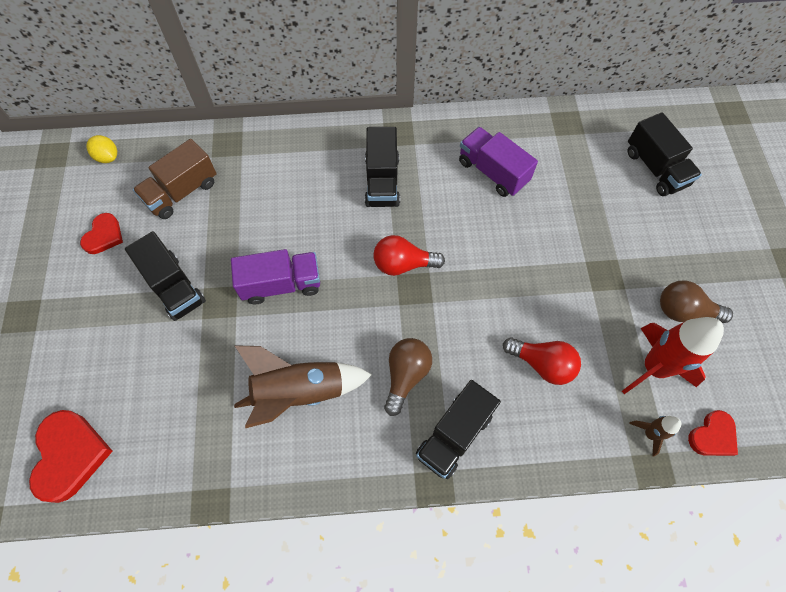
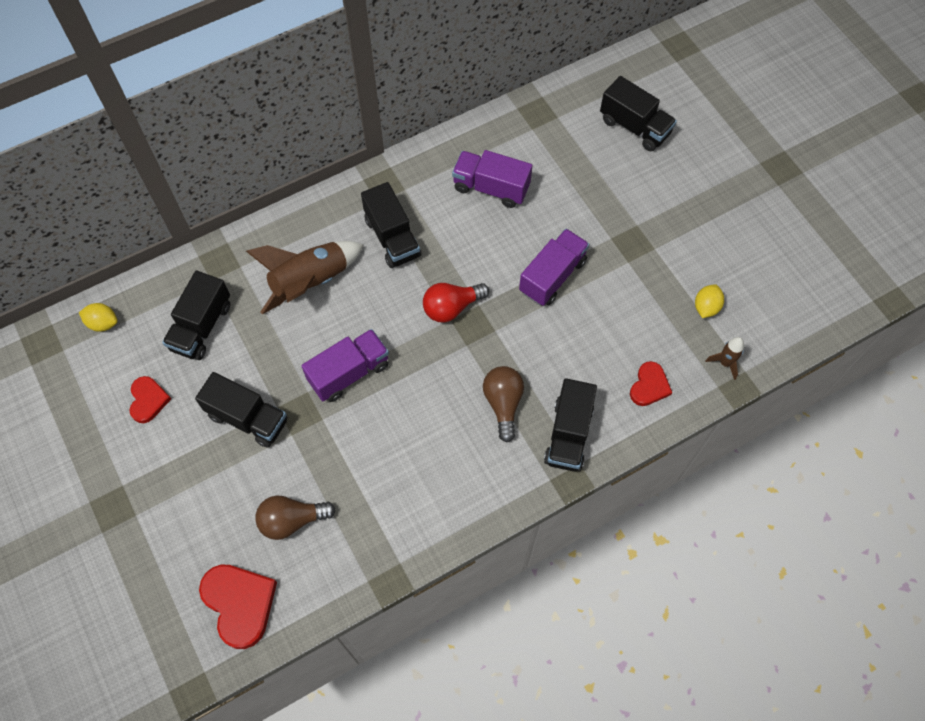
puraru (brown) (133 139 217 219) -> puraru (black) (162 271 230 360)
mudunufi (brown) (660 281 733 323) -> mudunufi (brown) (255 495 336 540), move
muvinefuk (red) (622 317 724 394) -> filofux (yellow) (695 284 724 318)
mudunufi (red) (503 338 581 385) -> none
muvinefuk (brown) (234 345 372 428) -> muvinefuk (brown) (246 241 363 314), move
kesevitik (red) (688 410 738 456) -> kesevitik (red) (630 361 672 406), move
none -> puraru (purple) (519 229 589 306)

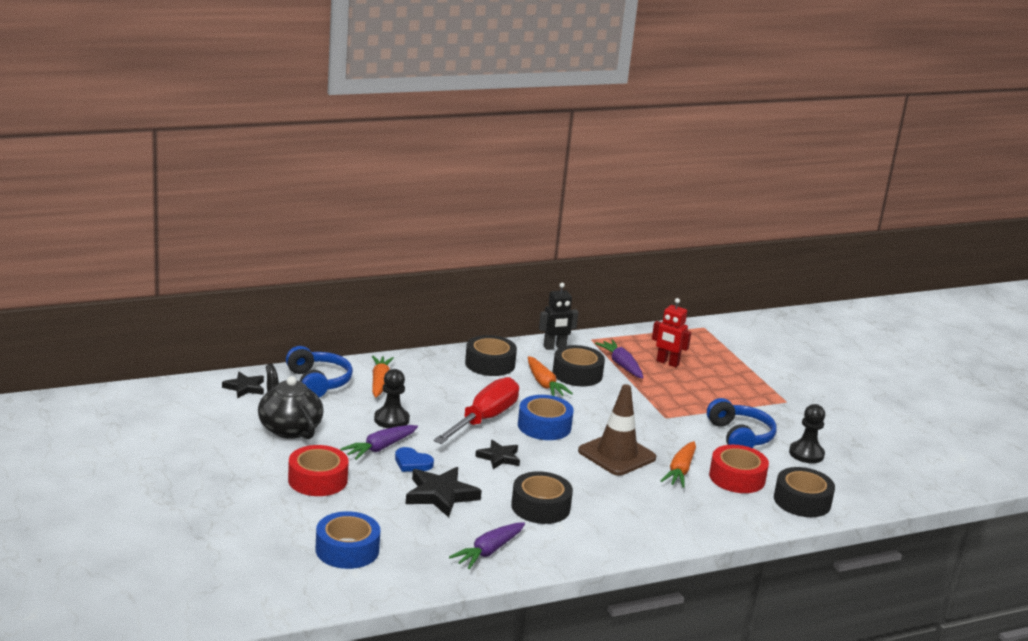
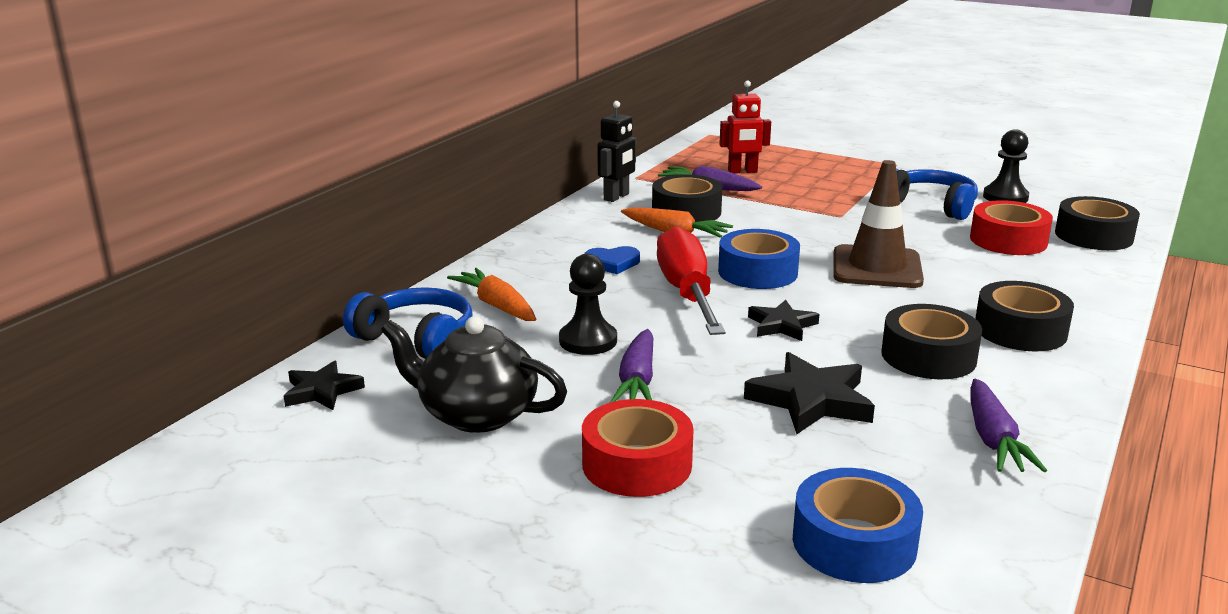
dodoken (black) (465 335 517 376) -> dodoken (black) (975 281 1074 351), move
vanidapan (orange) (661 441 696 488) -> none
kesevitik (blue) (395 447 434 472) -> kesevitik (blue) (584 246 640 274), move

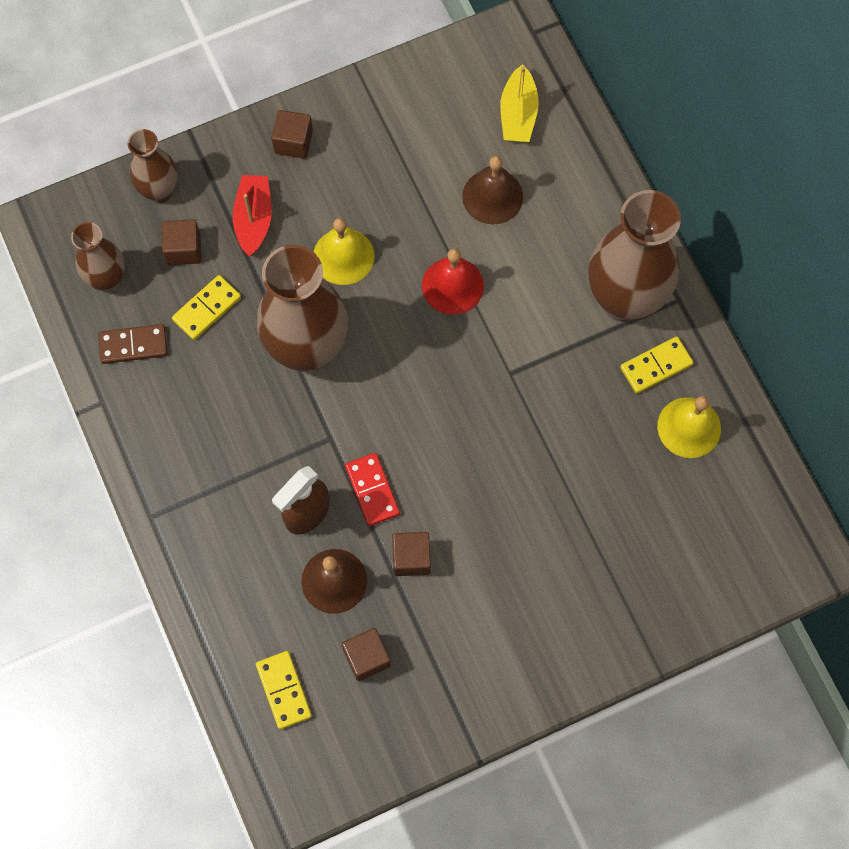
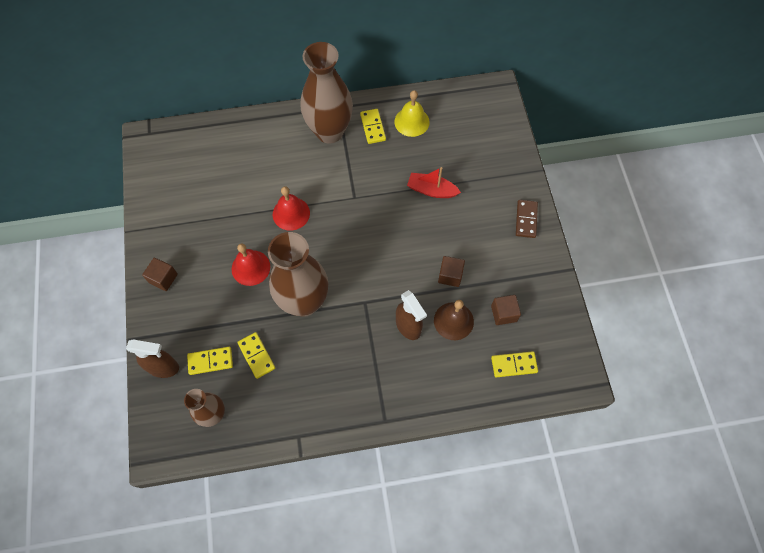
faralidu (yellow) (500 64 539 142) -> none
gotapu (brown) (127 129 178 203) -> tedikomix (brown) (126 339 179 378)
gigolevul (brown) (462 156 523 224) -> none
faralidu (red) (233 175 272 256) -> faralidu (red) (407 167 461 198), move
gigolevul (yellow) (314 218 374 285) -> gigolevul (red) (232 243 270 286)
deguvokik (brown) (162 219 201 265) -> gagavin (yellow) (187 347 233 375)
gagavin (brown) (98 324 167 364) -> gagavin (brown) (516 200 538 238), move
gagavin (red) (345 453 400 526) -> none

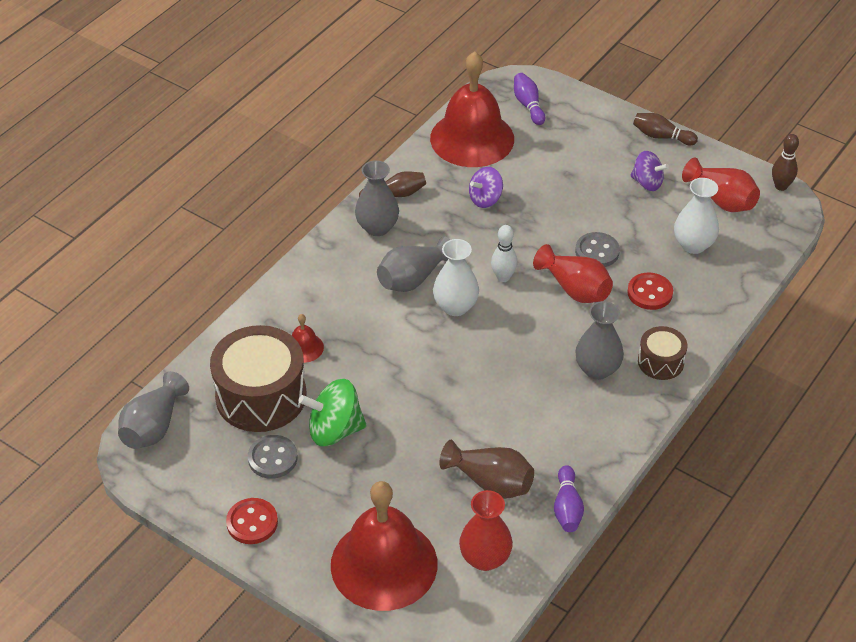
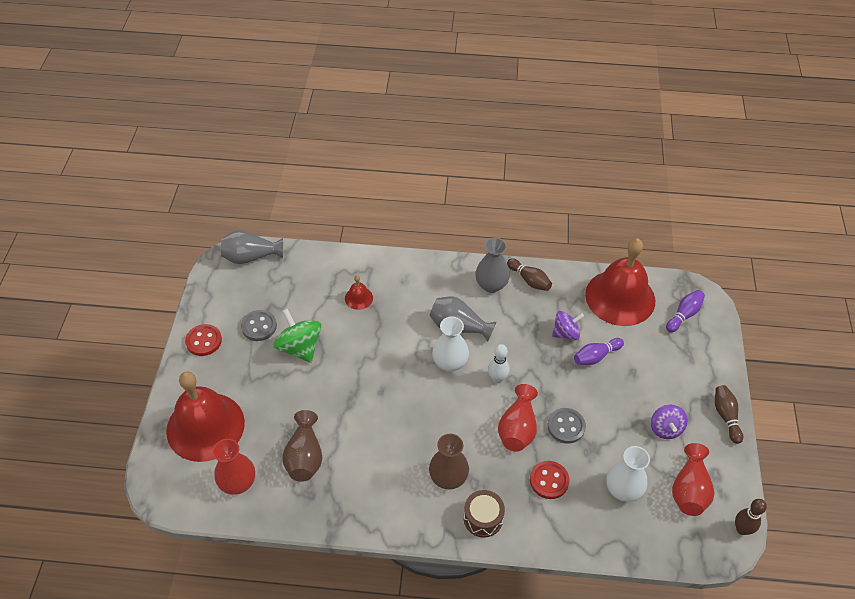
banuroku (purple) (469 167 503 208) -> banuroku (purple) (552 311 584 340), 135 degrees clockwise
gotapu (grey) (575 301 624 380) -> gotapu (brown) (429 434 469 489)
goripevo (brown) (210 325 307 432) -> none
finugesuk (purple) (554 465 584 532) -> finugesuk (purple) (574 338 624 365), move

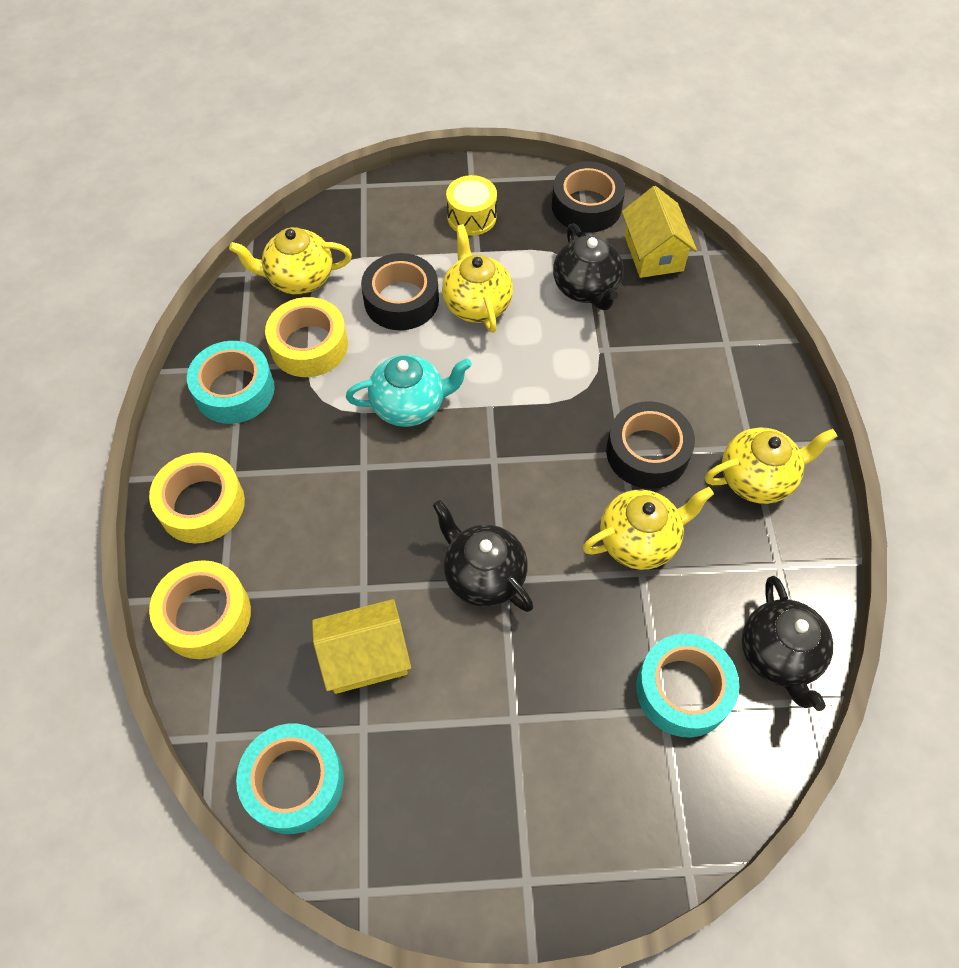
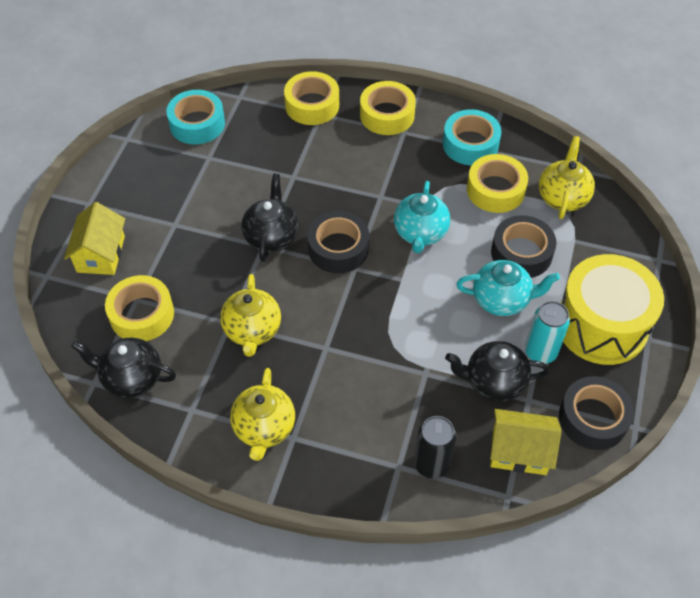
goripevo (yellow) (446 175 497 236) -> goripevo (yellow) (561 254 664 365), x2.03
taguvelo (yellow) (442 224 513 333) -> taguvelo (turquoise) (456 260 560 316)
dodoken (black) (606 401 695 489) -> dodoken (black) (307 211 369 274), move
taguvelo (black) (433 500 534 612) -> taguvelo (black) (241 174 298 262), 60 degrees counterclockwise
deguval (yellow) (312 599 411 694) -> deguval (yellow) (64 202 125 275), move
dodoken (turquoise) (636 633 739 737) -> dodoken (yellow) (105 275 174 341)
none -> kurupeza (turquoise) (525 301 570 364)
none -> kurupeza (black) (414 416 456 479)

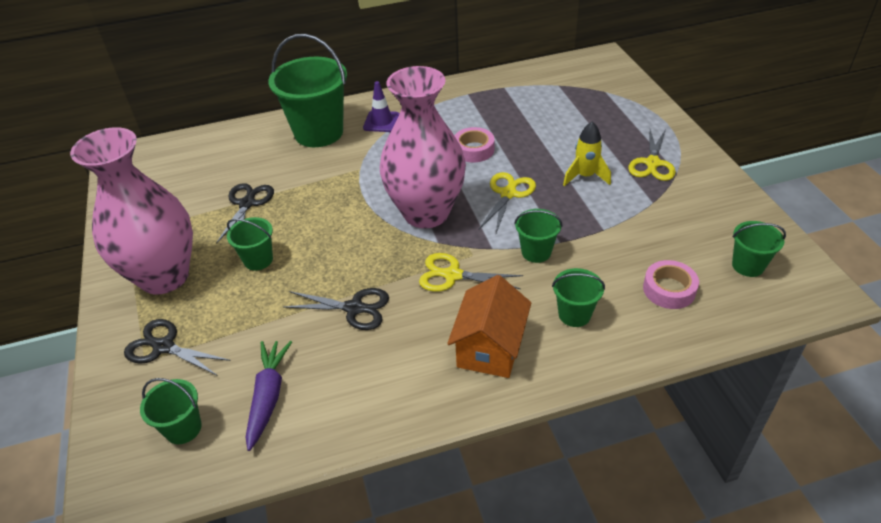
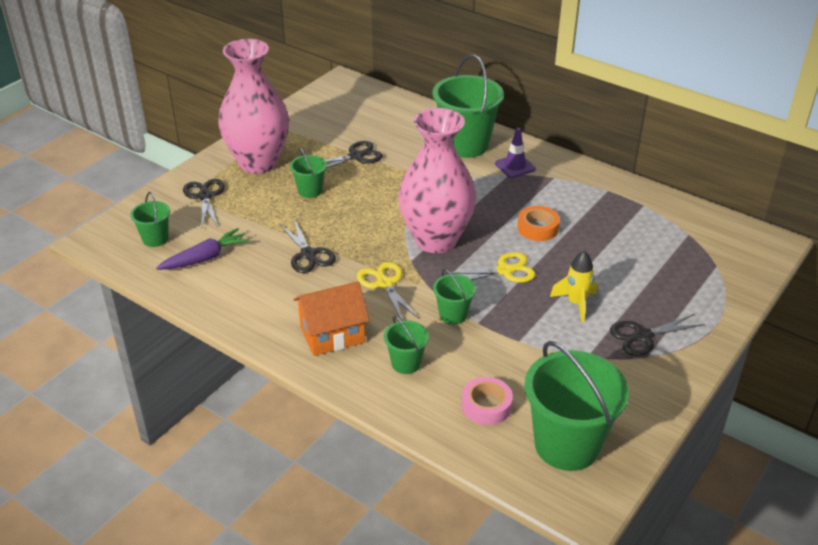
dodoken (pink) (455 127 494 163) -> dodoken (orange) (518 206 560 241)
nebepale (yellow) (628 129 676 181) -> nebepale (black) (610 314 705 356)
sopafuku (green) (732 221 786 277) -> sopafuku (green) (524 341 629 471), x2.04

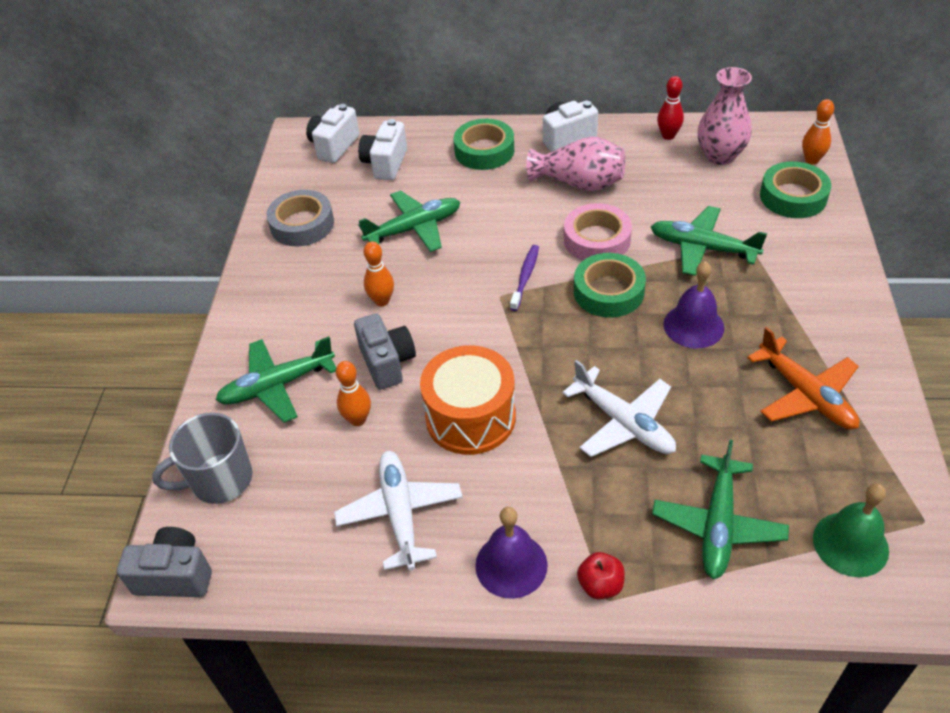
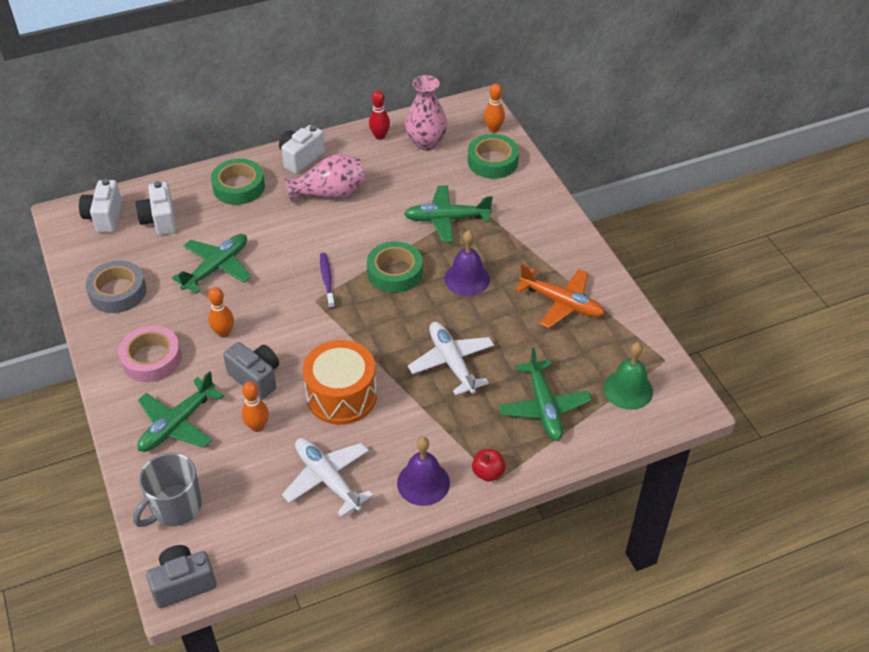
dodoken (pink) (564 203 632 261) -> dodoken (pink) (118 325 182 382), move
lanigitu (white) (562 360 676 457) -> lanigitu (white) (408 322 494 396), 135 degrees counterclockwise

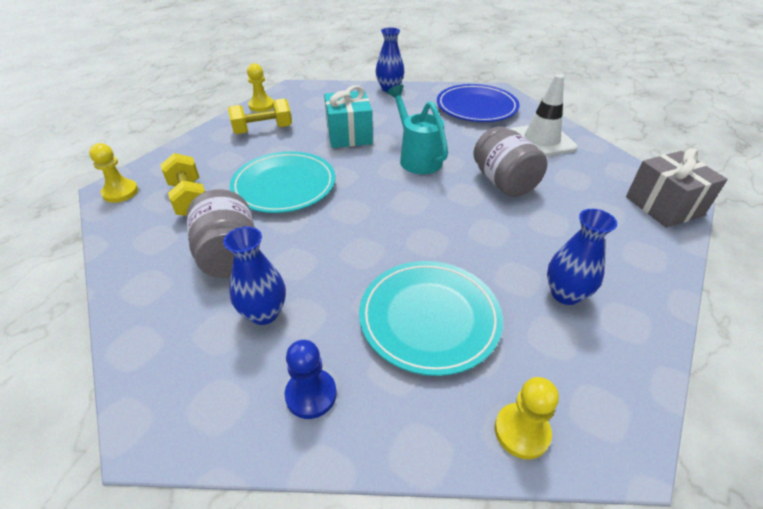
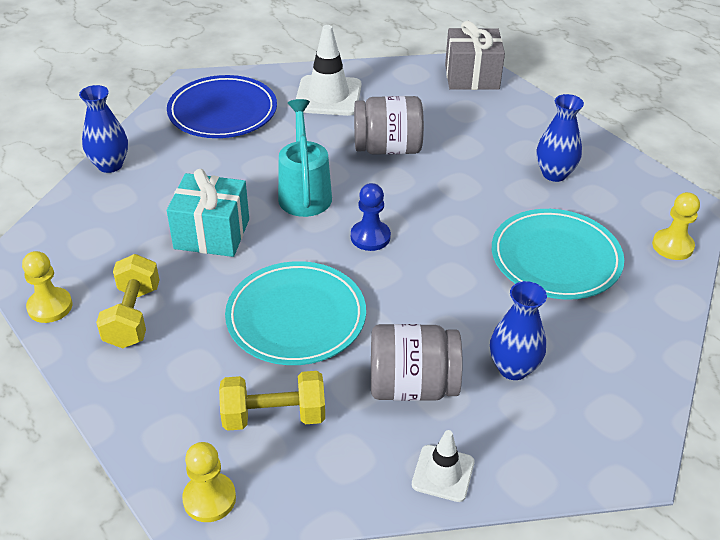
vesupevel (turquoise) (387 85 448 174) -> vesupevel (turquoise) (278 99 332 217), 90 degrees clockwise
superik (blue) (285 340 337 419) -> superik (blue) (351 183 391 251), move
none -> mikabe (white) (412 430 474 502)

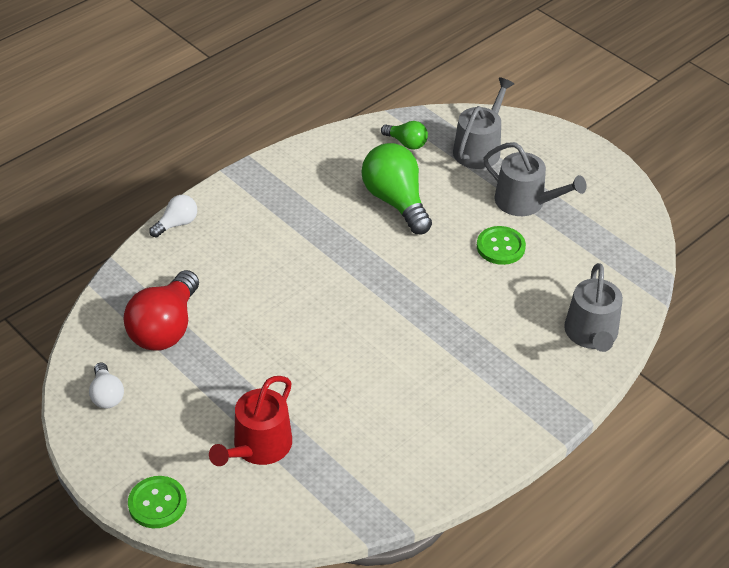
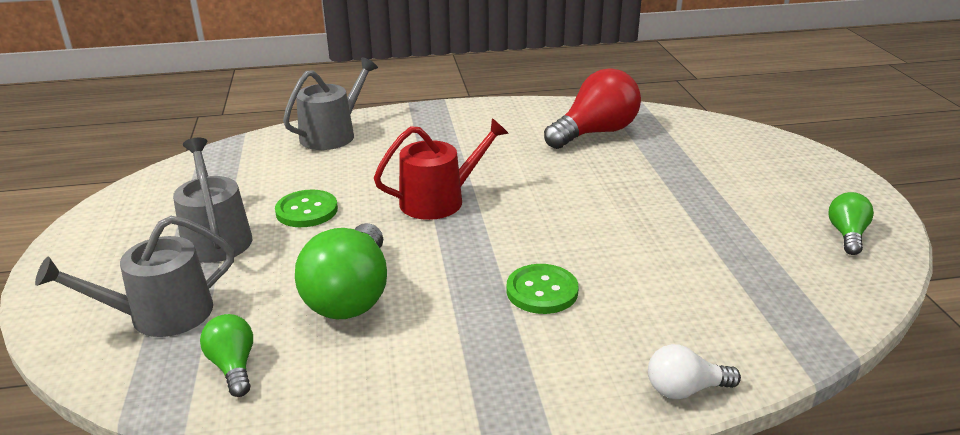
mudunufi (red) (123 270 199 351) -> mudunufi (red) (544 68 641 149), move
mudunufi (white) (89 362 124 408) -> mudunufi (green) (829 192 874 255)
vesupevel (red) (209 376 292 466) -> vesupevel (red) (374 118 509 220), move
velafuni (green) (128 476 187 528) -> velafuni (green) (506 264 579 314), move

